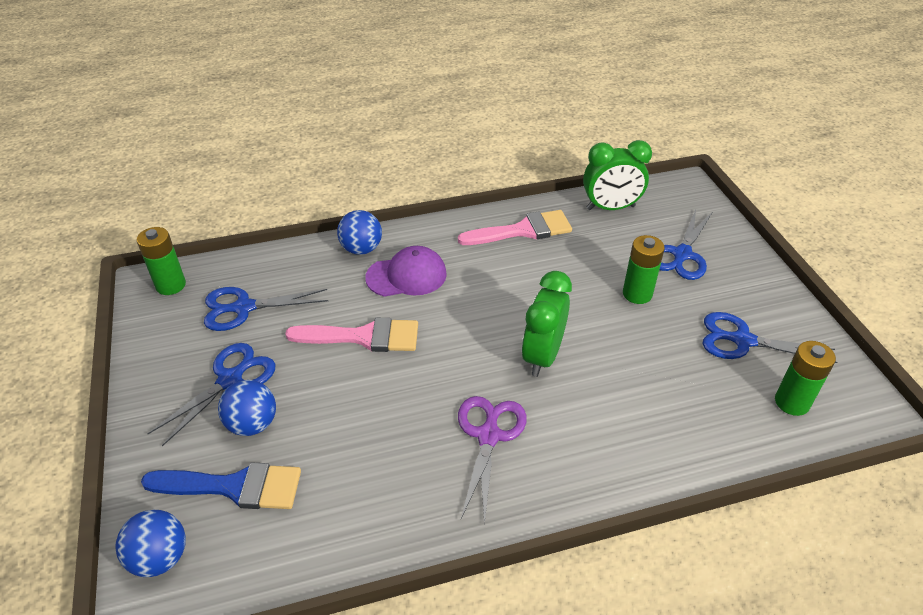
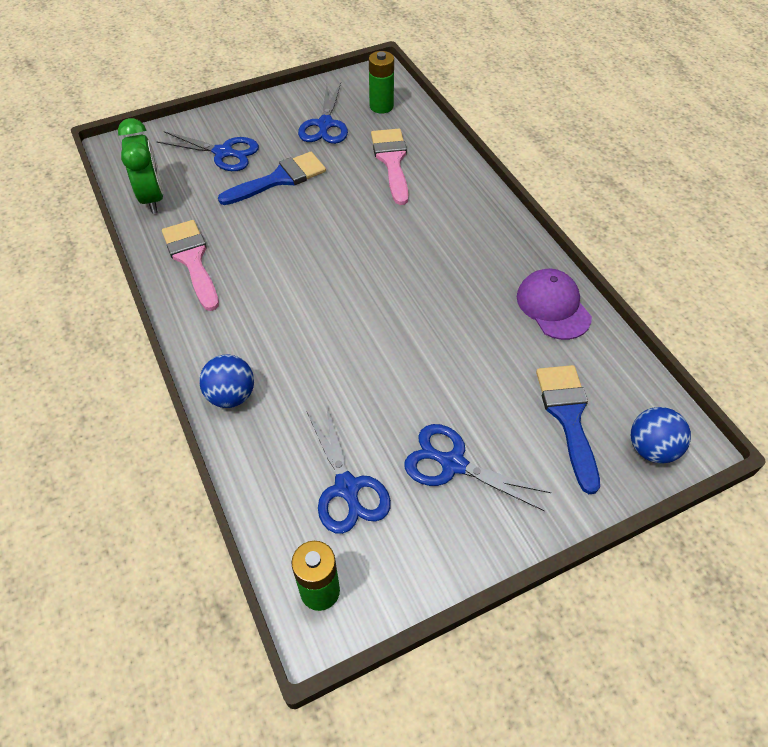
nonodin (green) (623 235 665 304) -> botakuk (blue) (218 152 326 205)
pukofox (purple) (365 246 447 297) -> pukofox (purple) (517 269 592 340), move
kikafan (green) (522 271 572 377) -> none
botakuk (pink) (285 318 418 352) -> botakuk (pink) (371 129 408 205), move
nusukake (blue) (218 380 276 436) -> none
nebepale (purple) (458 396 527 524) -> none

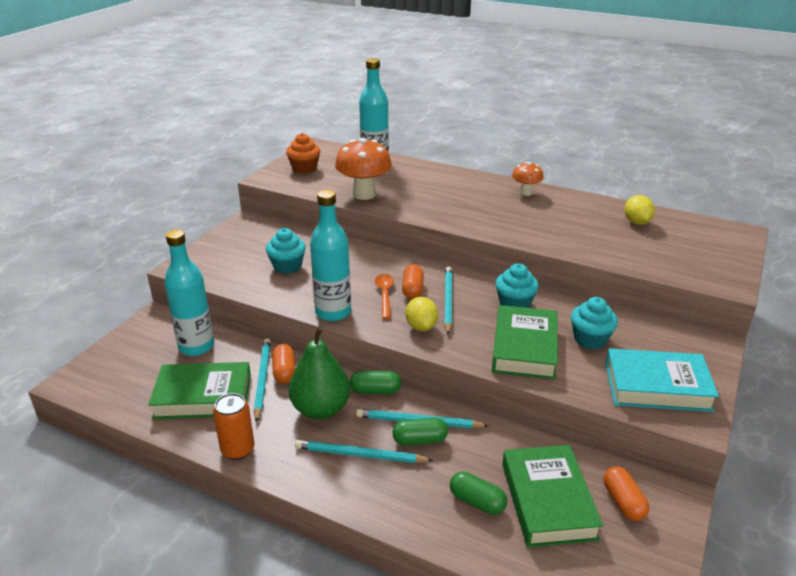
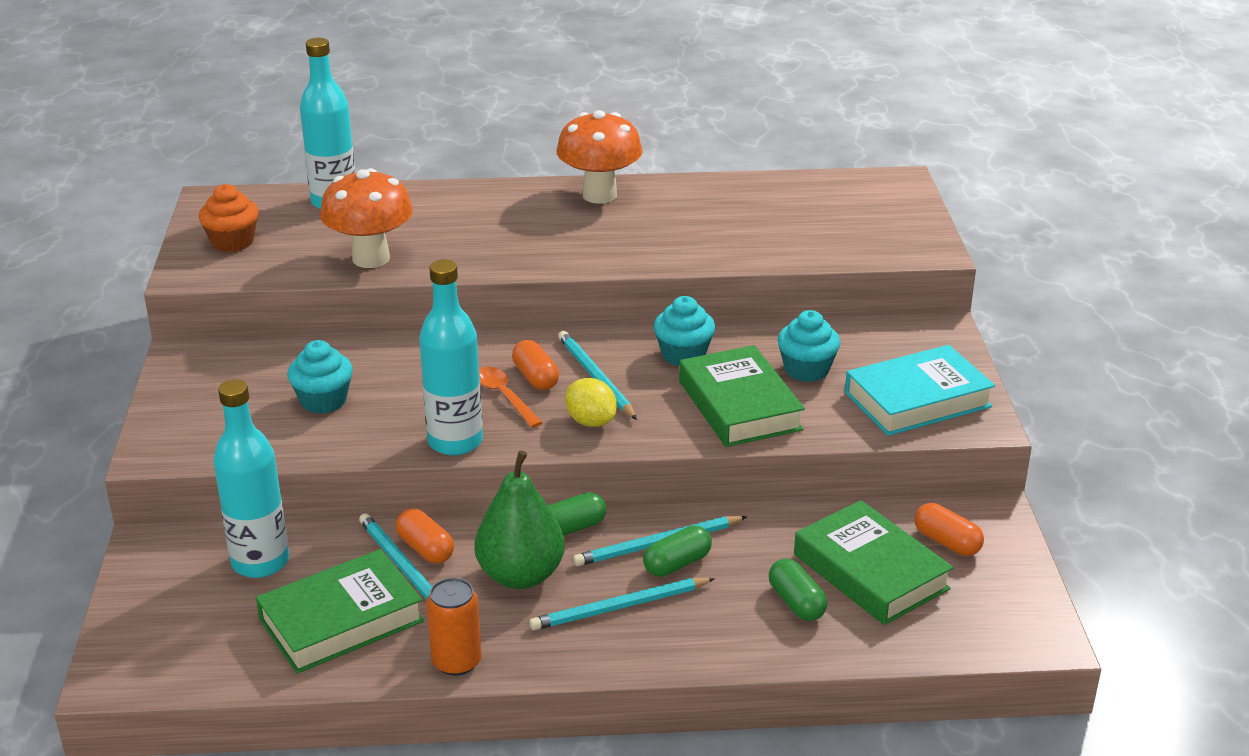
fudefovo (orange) (512 162 544 196) -> fudefovo (orange) (557 110 642 204), x1.79
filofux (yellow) (624 195 655 225) -> none
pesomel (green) (450 471 507 515) -> pesomel (green) (769 558 827 621), 60 degrees clockwise

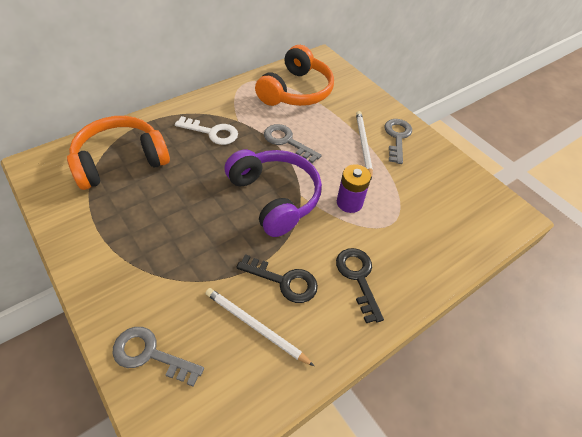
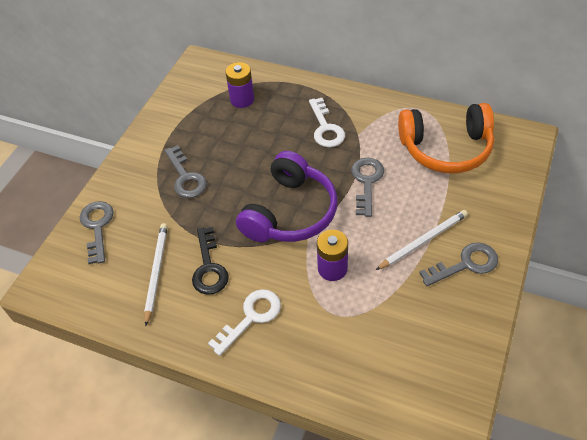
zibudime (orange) (67 116 170 190) -> nonodin (purple) (225 62 254 108)
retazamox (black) (336 248 384 323) -> retazamox (white) (208 289 281 356)
none -> retazamox (grey) (165 145 207 198)

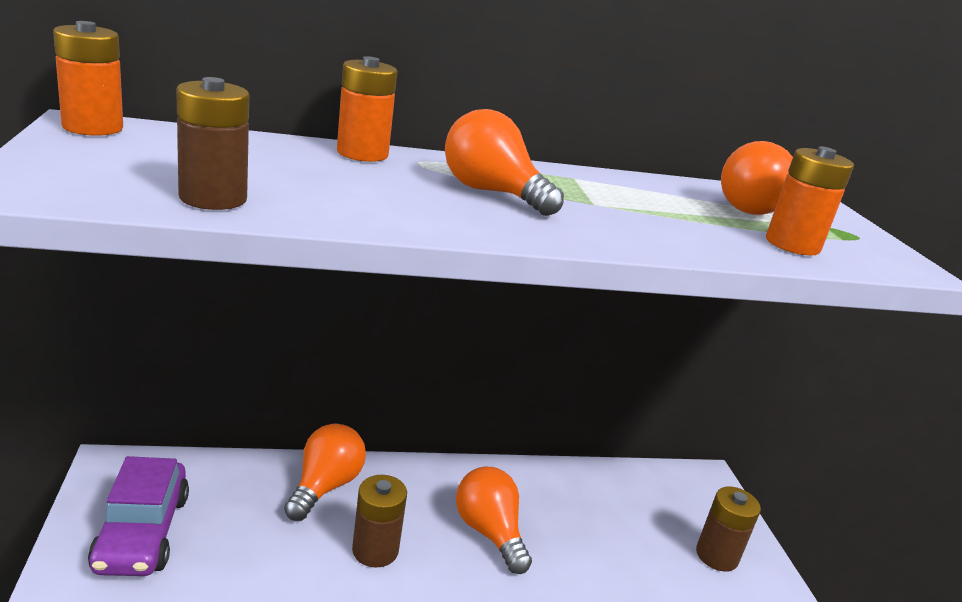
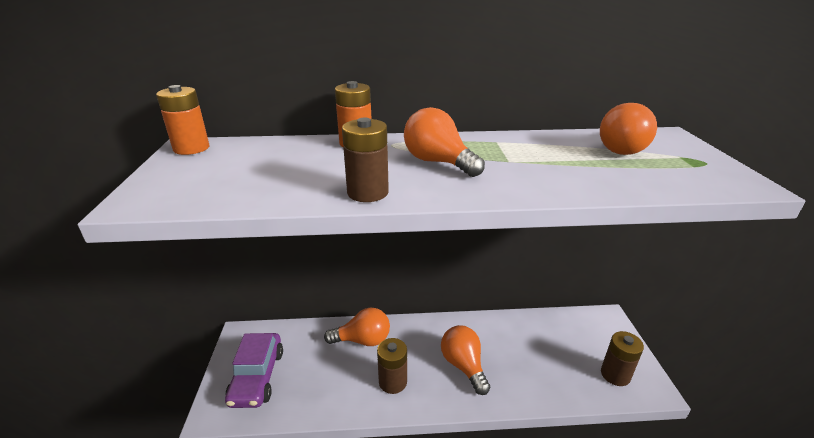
nonodin (brown) (176 77 249 210) -> nonodin (brown) (342 118 389 202), move
nonodin (orange) (766 146 854 255) -> none
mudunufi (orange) (284 423 366 521) -> mudunufi (orange) (324 308 390 346), 60 degrees clockwise

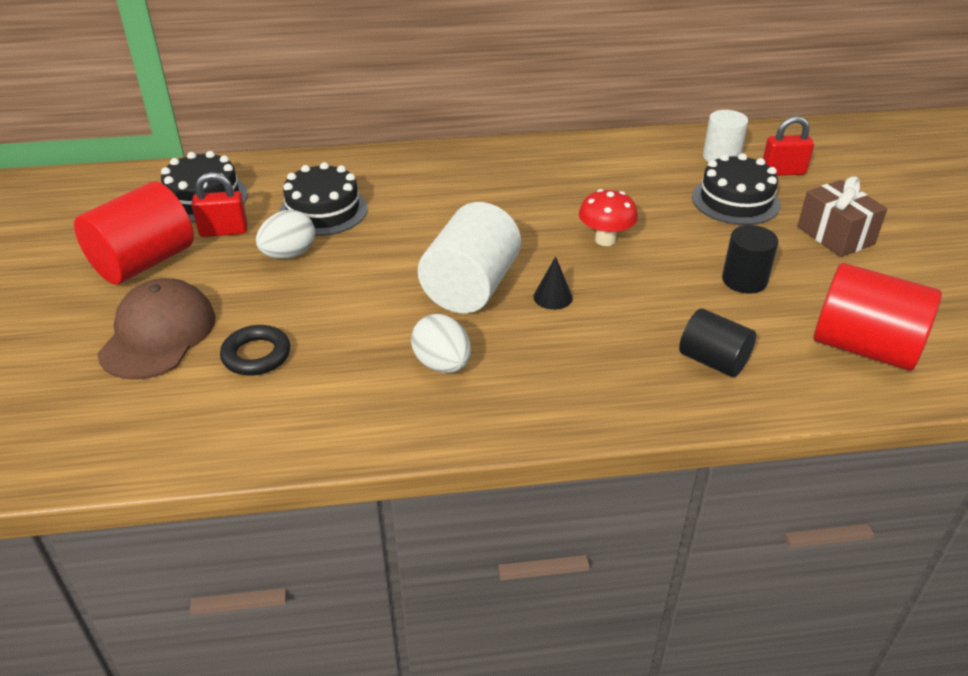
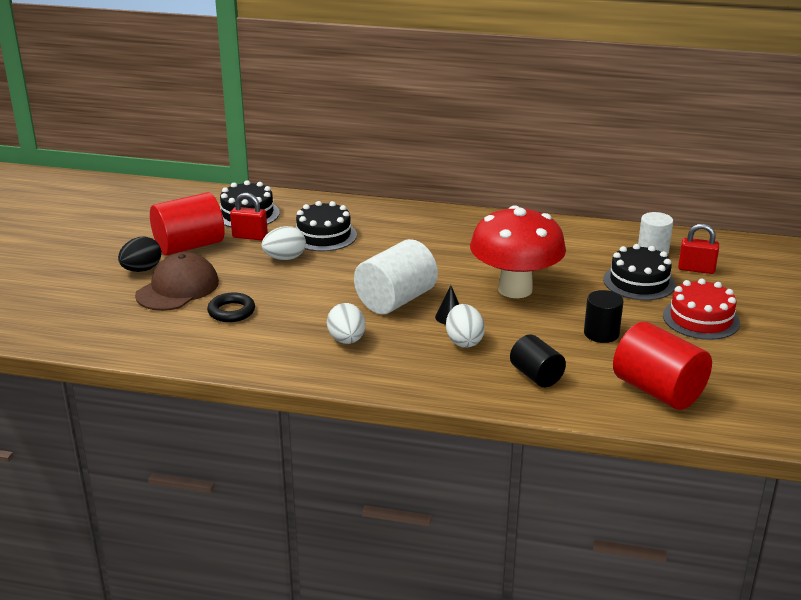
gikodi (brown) (797 176 887 257) -> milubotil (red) (663 279 740 340)
fudefovo (red) (579 189 638 246) -> fudefovo (red) (470 205 566 298), x2.08
none -> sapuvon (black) (118 237 161 272)
none -> sapuvon (white) (446 304 485 348)

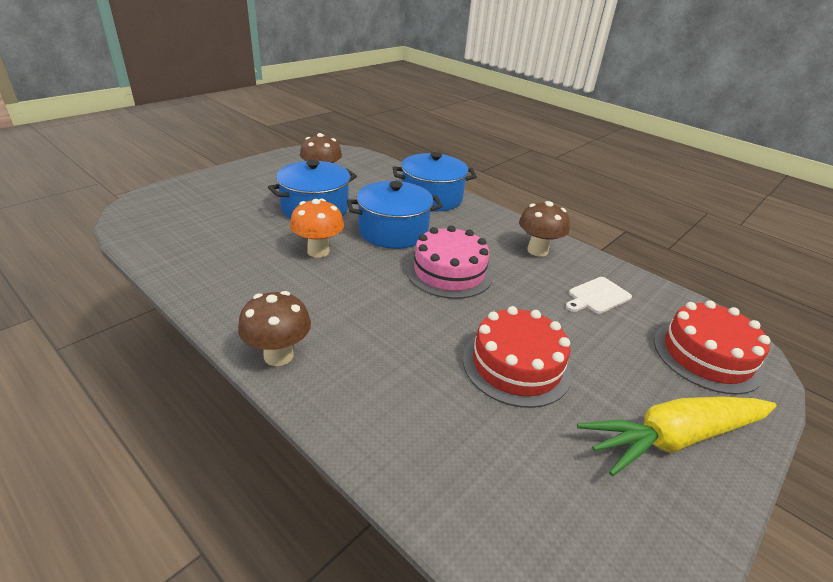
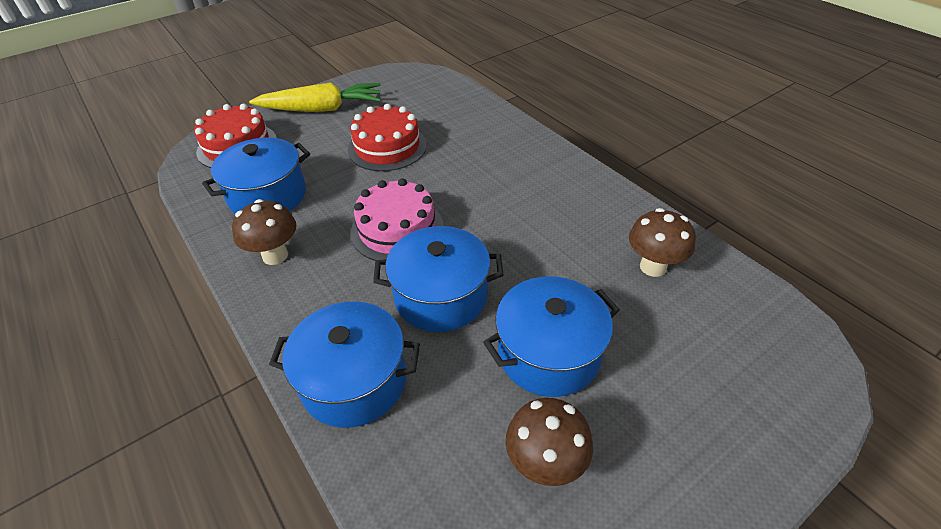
fudefovo (orange) (290 199 344 258) -> none
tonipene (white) (566 277 632 314) -> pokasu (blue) (202 138 310 214)
fudefovo (brown) (238 291 311 366) -> fudefovo (brown) (629 208 696 277), move

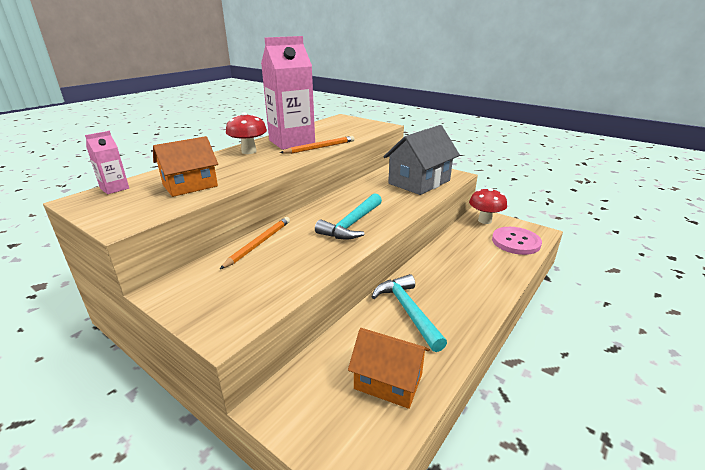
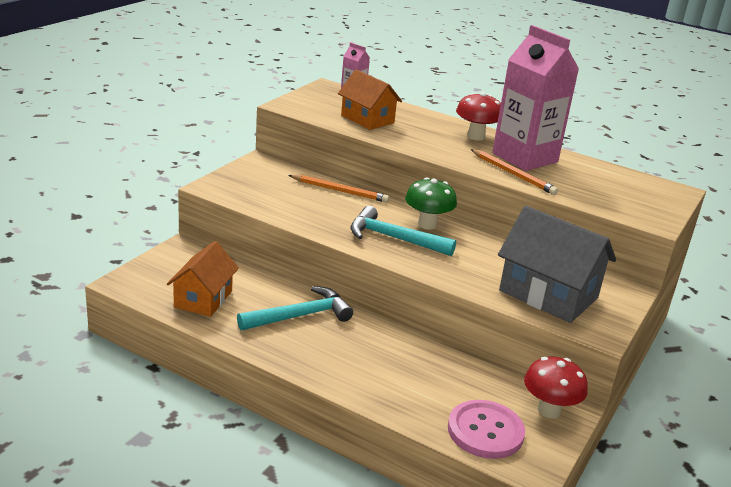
none -> fudefovo (green) (405 177 457 230)

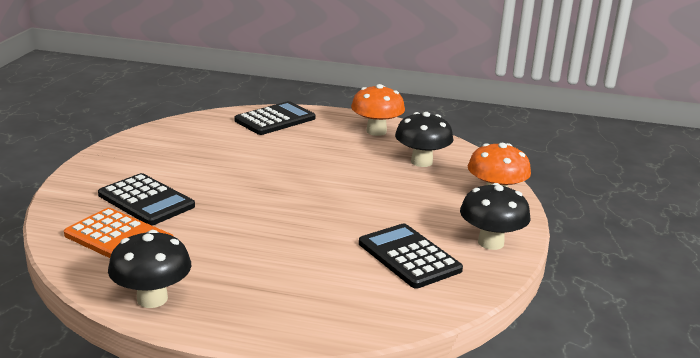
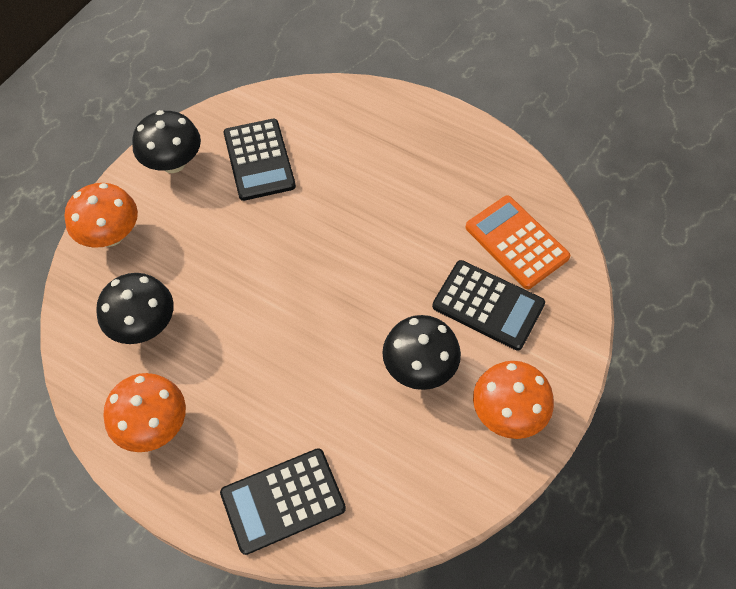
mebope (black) (98 173 195 225) -> mebope (black) (432 260 545 351), 150 degrees clockwise
fudefovo (black) (108 230 191 308) -> fudefovo (black) (382 315 461 390), move
none -> fudefovo (orange) (473 361 554 439)

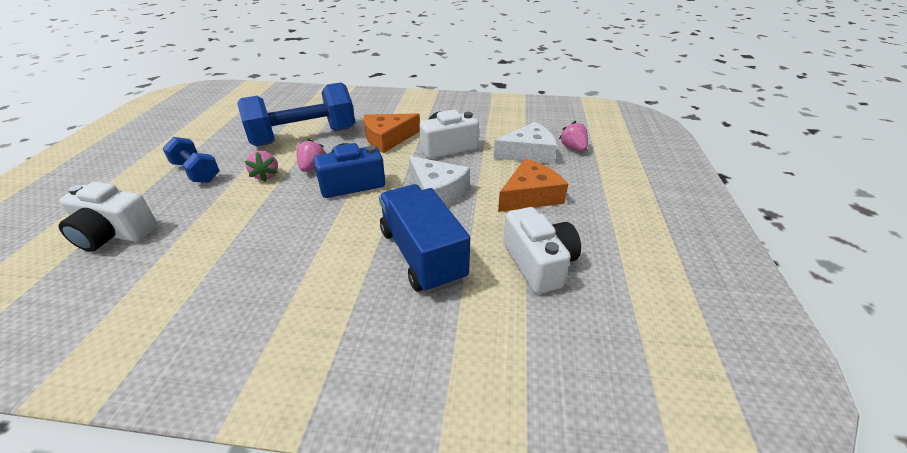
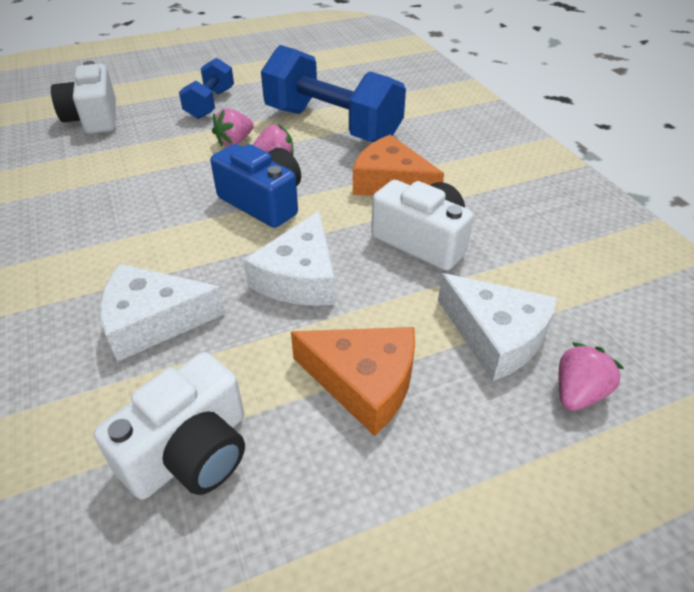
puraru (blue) (379 184 470 294) -> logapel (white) (100 264 225 362)

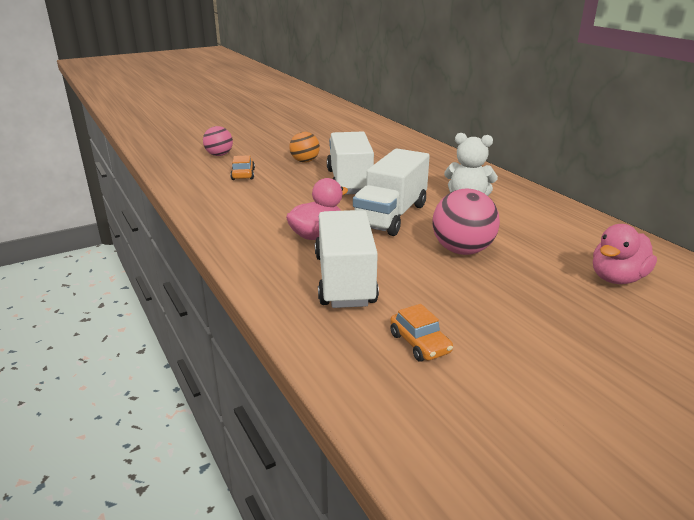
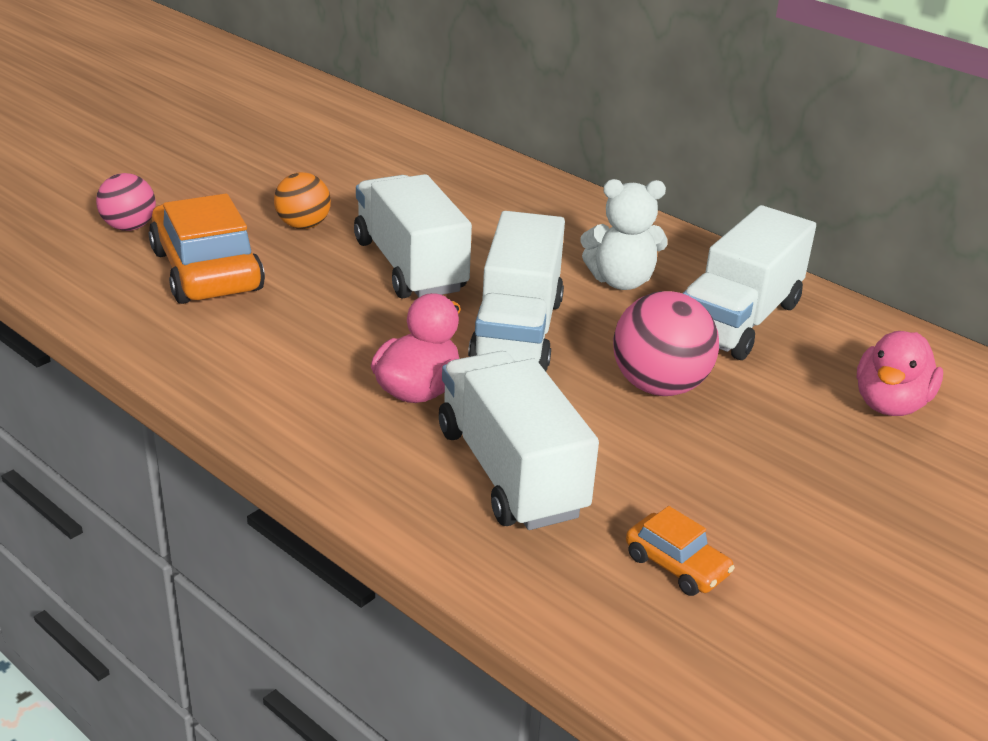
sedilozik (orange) (230 155 255 180) -> sedilozik (orange) (149 193 265 304), x2.09
none -> puraru (white) (683 205 816 360)

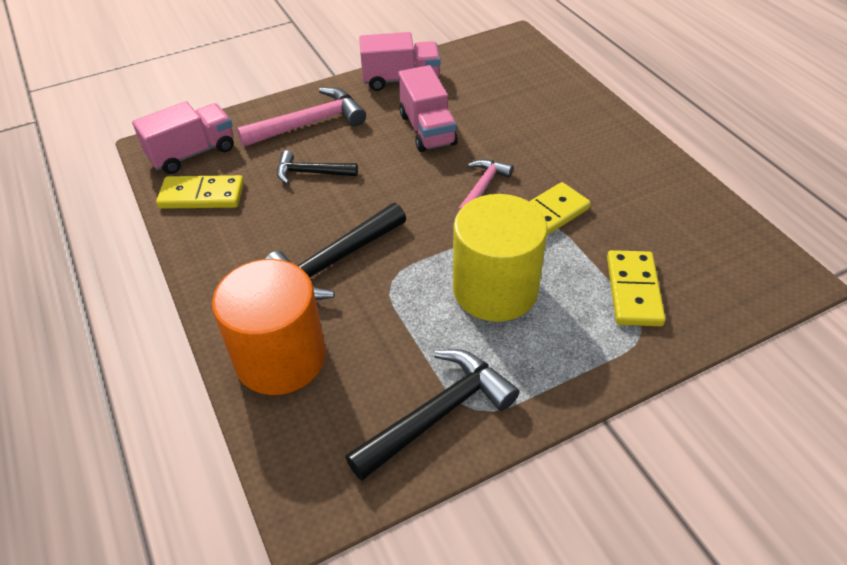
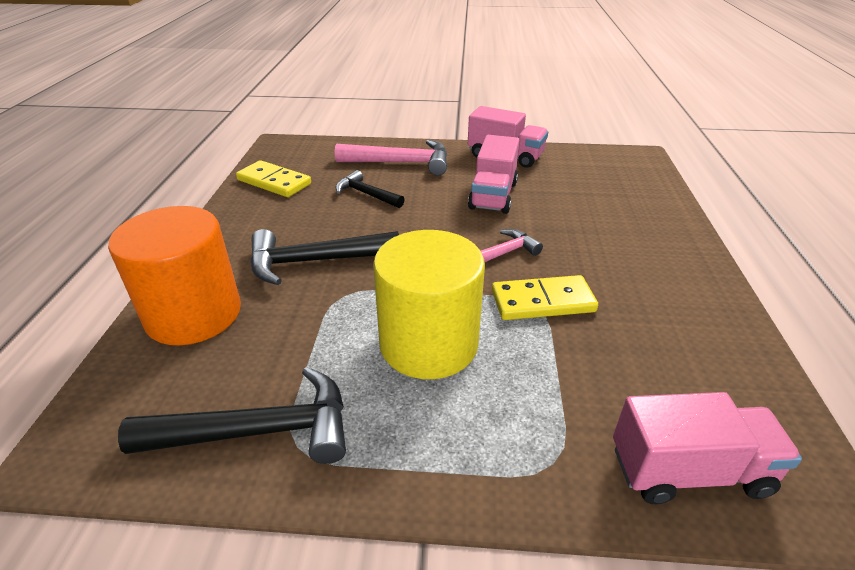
puraru (pink) (132 101 234 174) -> puraru (pink) (613 392 802 504), move
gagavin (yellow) (607 250 666 326) -> none

